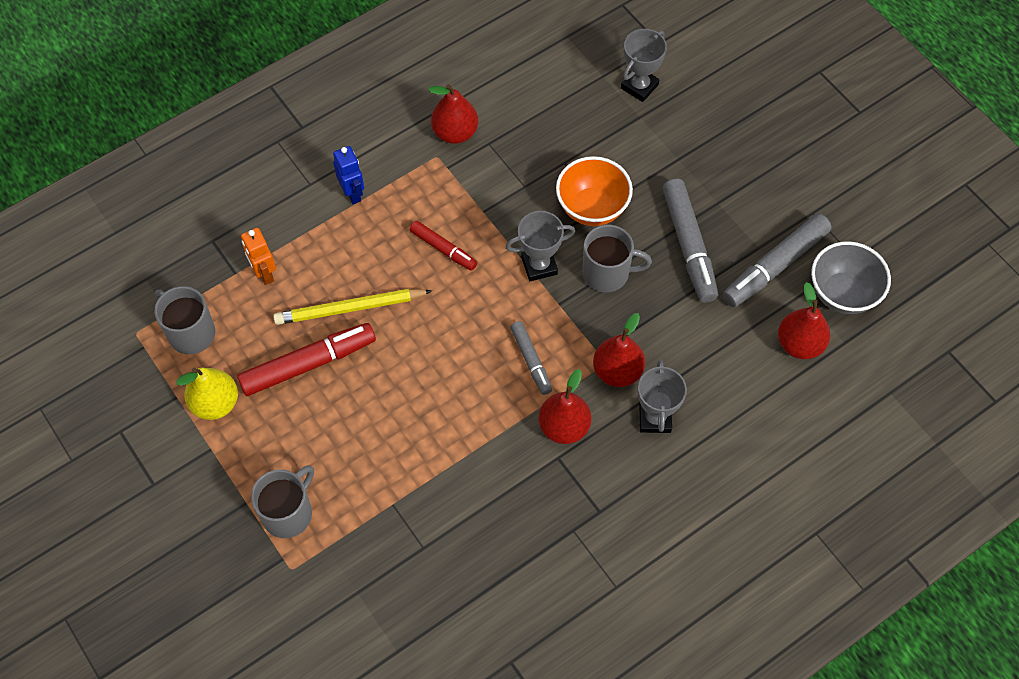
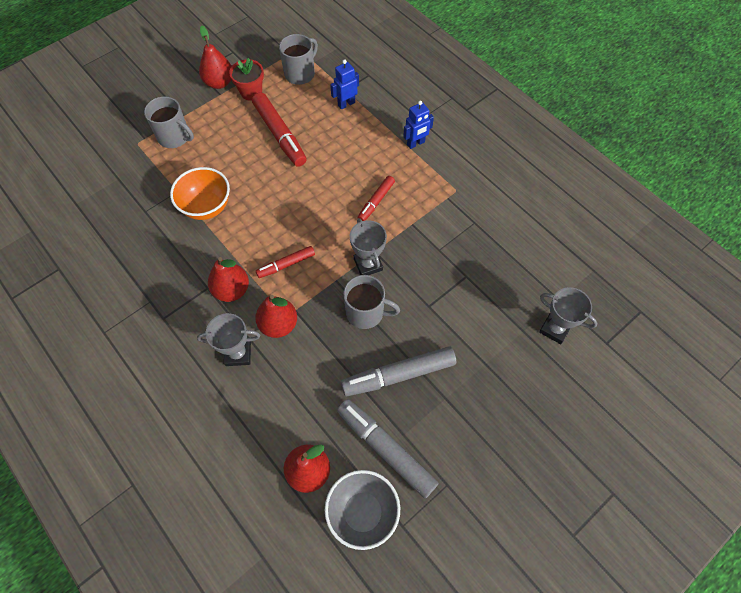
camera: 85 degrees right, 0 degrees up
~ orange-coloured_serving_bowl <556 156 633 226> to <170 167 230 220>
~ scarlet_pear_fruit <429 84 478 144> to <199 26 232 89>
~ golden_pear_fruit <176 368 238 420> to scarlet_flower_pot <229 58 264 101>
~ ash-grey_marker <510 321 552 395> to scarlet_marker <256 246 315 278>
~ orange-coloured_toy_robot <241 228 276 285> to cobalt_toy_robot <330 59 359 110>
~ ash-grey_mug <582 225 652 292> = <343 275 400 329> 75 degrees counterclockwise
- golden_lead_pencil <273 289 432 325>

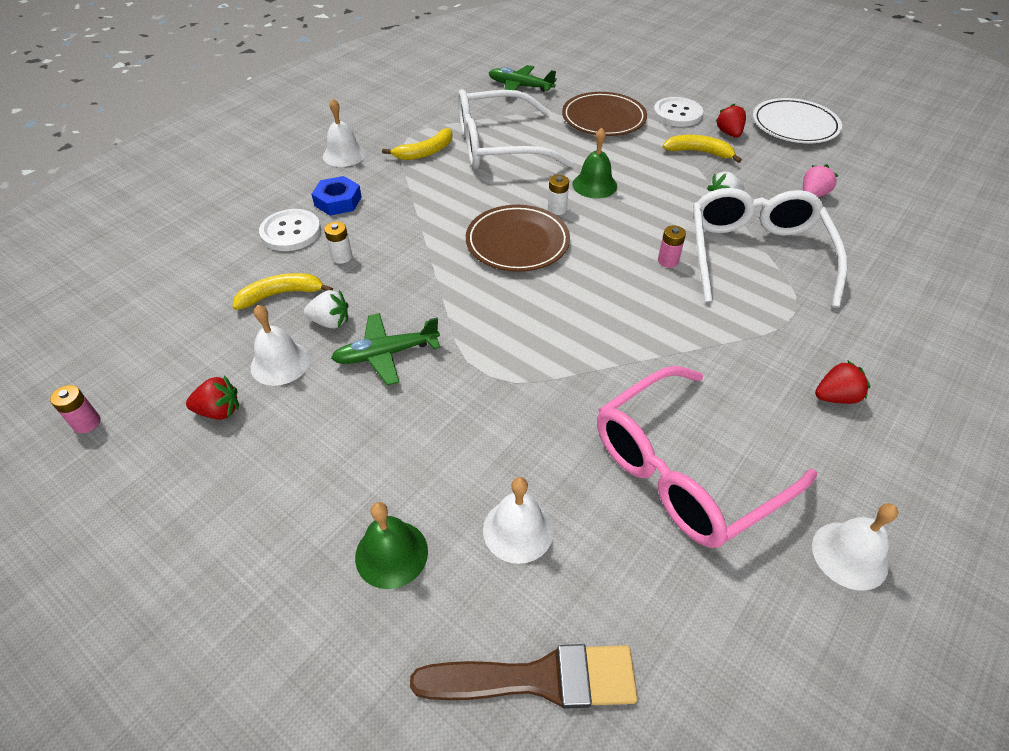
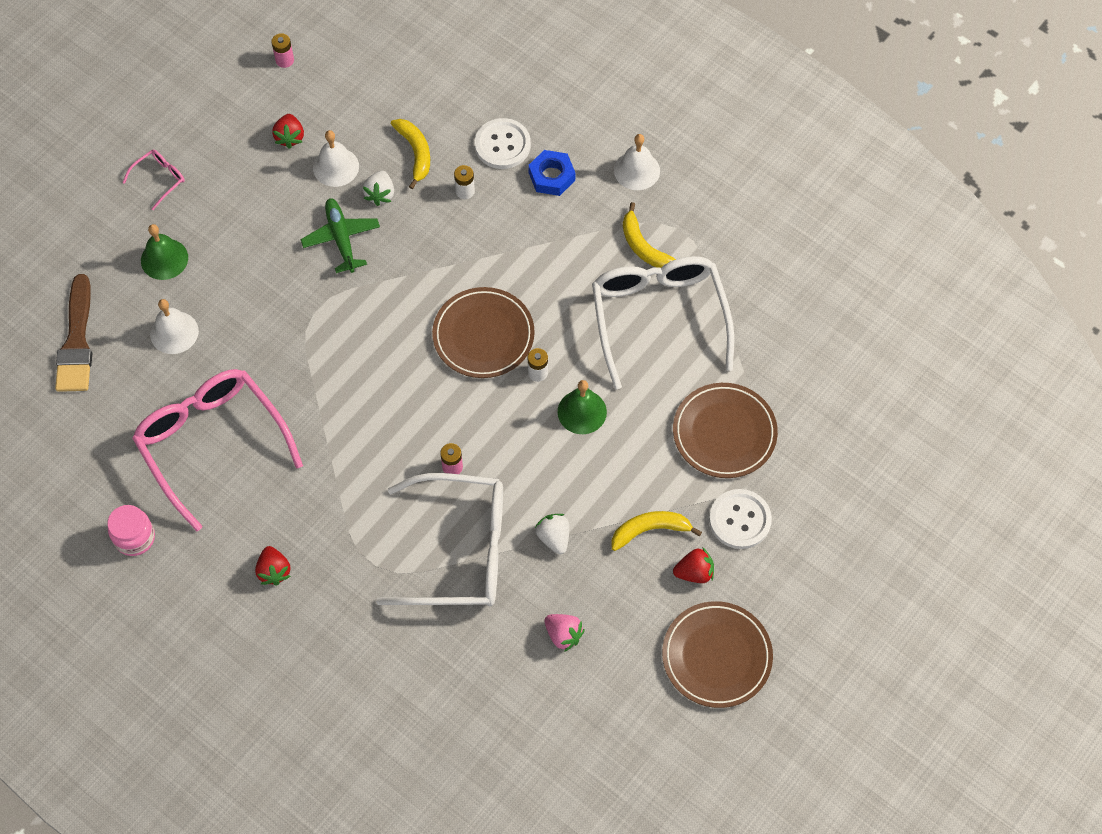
camera: 90 degrees right, 15 degrees up
~ pure_white_school_bell <812 503 898 590> to pink_preserve_jar <107 505 155 556>
+ pink_glasses <122 150 185 210>
~ golden_toy_banana <663 135 742 163> = <612 511 702 551> 120 degrees counterclockwise
~ pure_white_plate <753 98 842 143> to brown_plate <662 601 773 708>
- leaf-green_aeroplane <489 65 557 92>

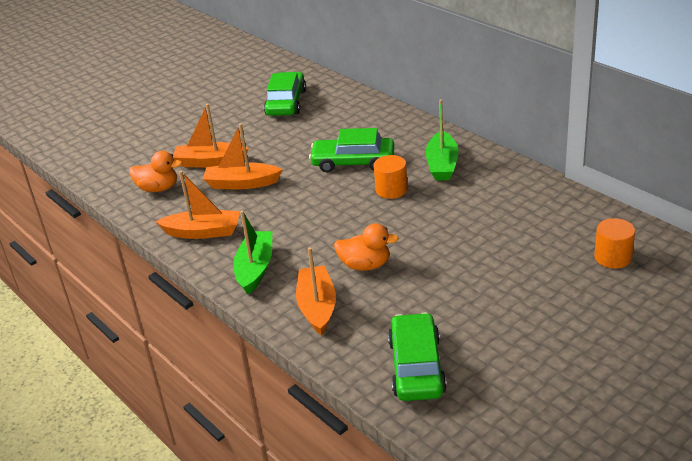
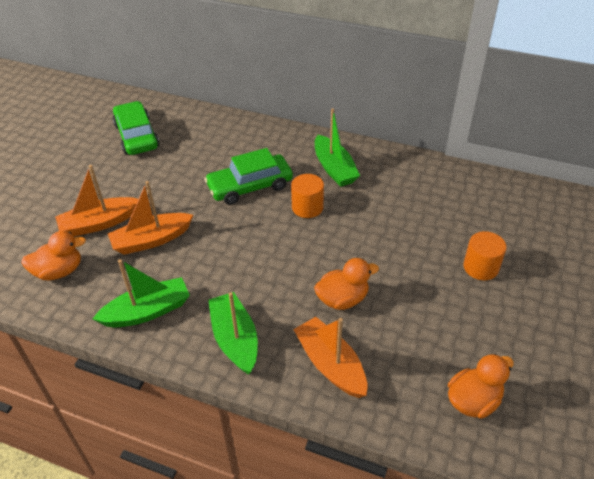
camera: 30 degrees left, 10 degrees up
~ orange-coloured_boat <155 171 240 239> to leaf-green_boat <93 259 190 328>
~ leaf-green_car <388 312 447 401> to orange-coloured_rubber_duck <448 354 514 419>
~ orange-coloured_cylinder_shape <594 218 635 269> to <463 231 507 280>

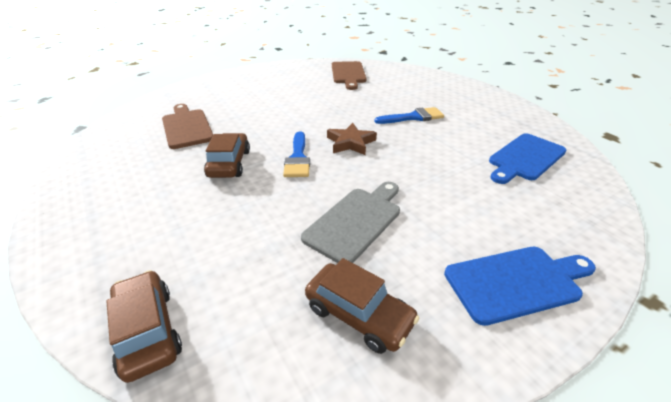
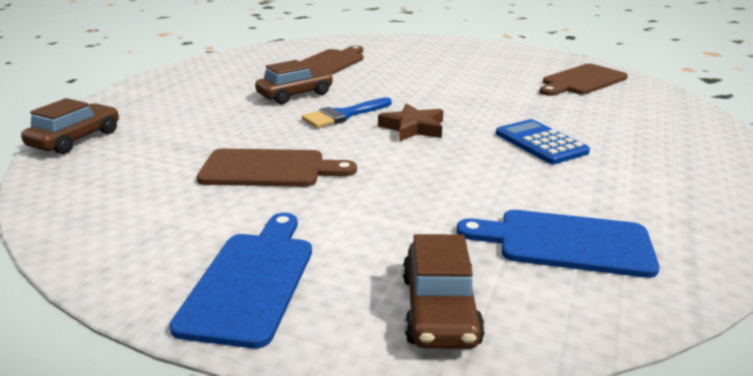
camera: 55 degrees right, 10 degrees down
~ cobalt_chopping_board <444 247 596 326> = <169 213 312 349> 120 degrees counterclockwise
~ ash-grey_chopping_board <301 182 400 263> to brown_chopping_board <197 149 357 187>
~ brown_car <305 258 419 354> to <403 234 485 349>
~ cobalt_paint_brush <374 107 444 124> to cobalt_pocket_calculator <496 119 590 164>

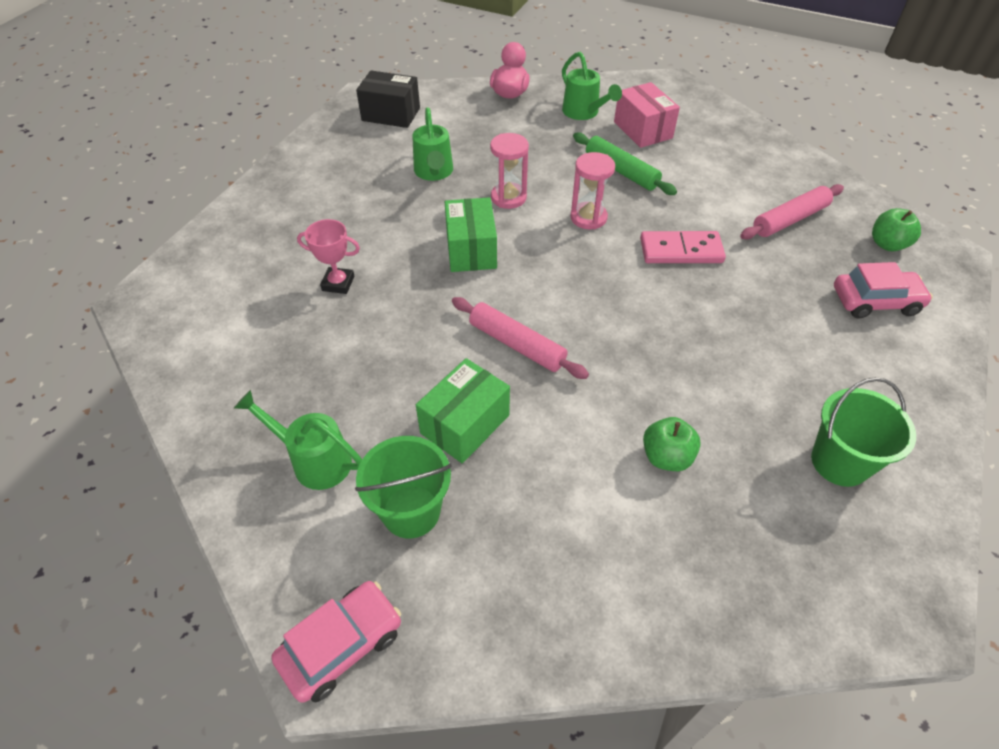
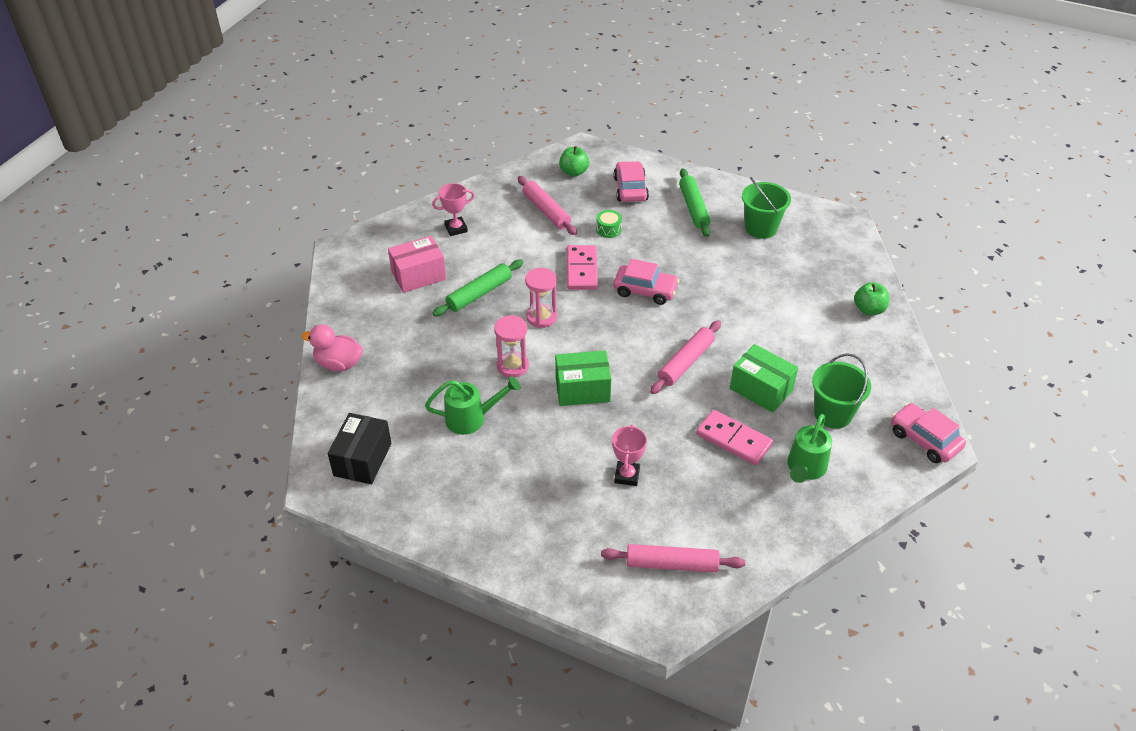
camera: 90 degrees left, 5 degrees down
+ pink_prize_cup <432 183 475 236>
+ leaf-green_snare_drum <596 210 622 238>
+ pink_pastry_roller <601 544 745 573>
+ pink_car <614 259 679 305>
+ leaf-green_pastry_roller <679 168 711 237>
+ pink_domino_piece <696 410 773 465>
~ leaf-green_apple <643 417 701 471> to <854 282 889 315>
- leaf-green_watering_can <562 52 622 120>

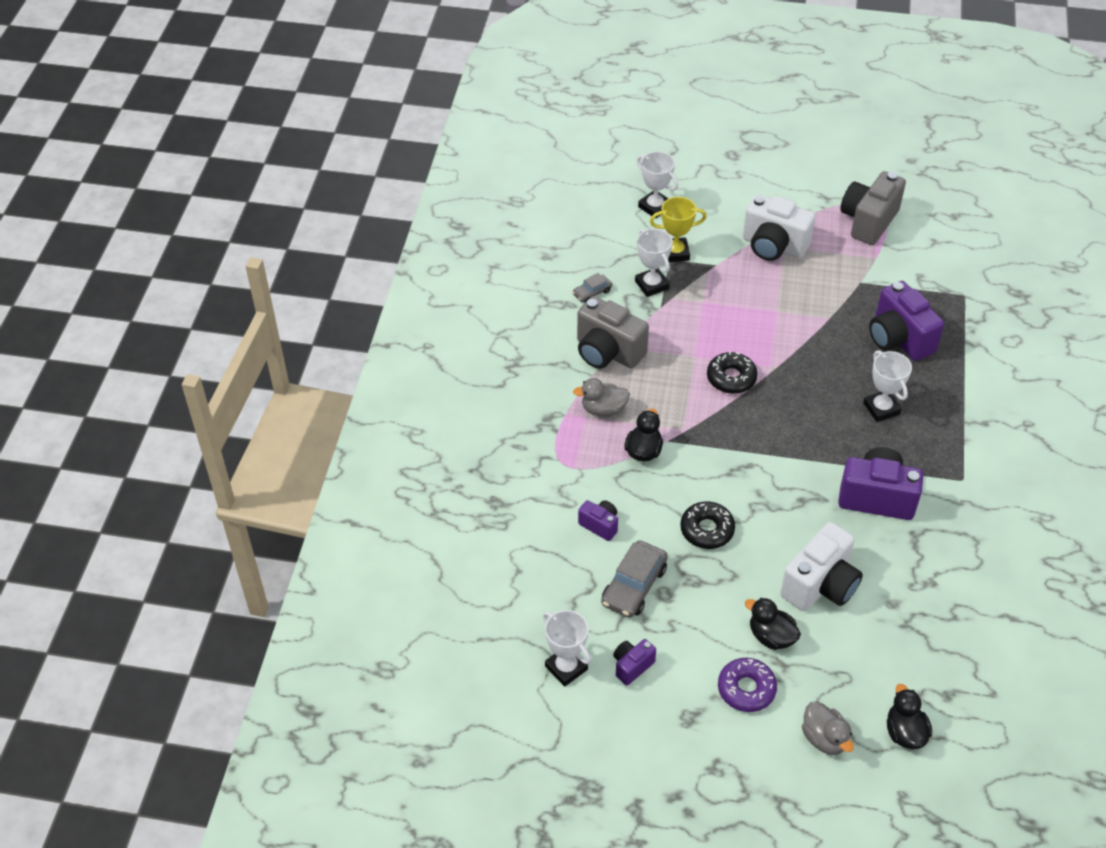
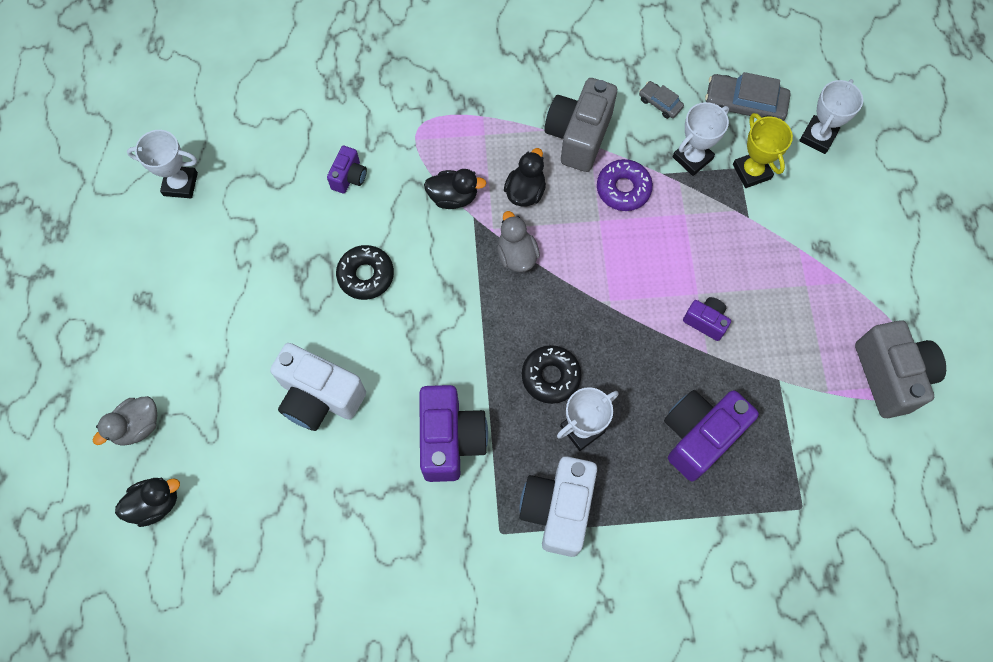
camera: 75 degrees right, 20 degrees up
~ pure_white_prize_cup <543 610 591 687> = <127 130 198 198> 60 degrees clockwise
~ ash-grey_rubber_duck <573 378 630 417> to <497 211 540 272>
~ ebony_rubber_duck <745 597 801 650> to <504 148 546 207>
~ pure_white_photo_camera <743 194 815 261> to <519 456 597 557>
~ ebony_doughnut <707 351 758 394> to <522 345 581 404>
~ violet_doughnut <718 658 777 712> to <597 159 653 211>
~ violet_photo_camera <613 639 656 685> to <683 297 731 341>
~ ash-grey_car <601 540 668 618> to <705 72 790 121>
~ ash-grey_photo_camera <840 171 906 245> = <855 320 946 418> 60 degrees clockwise

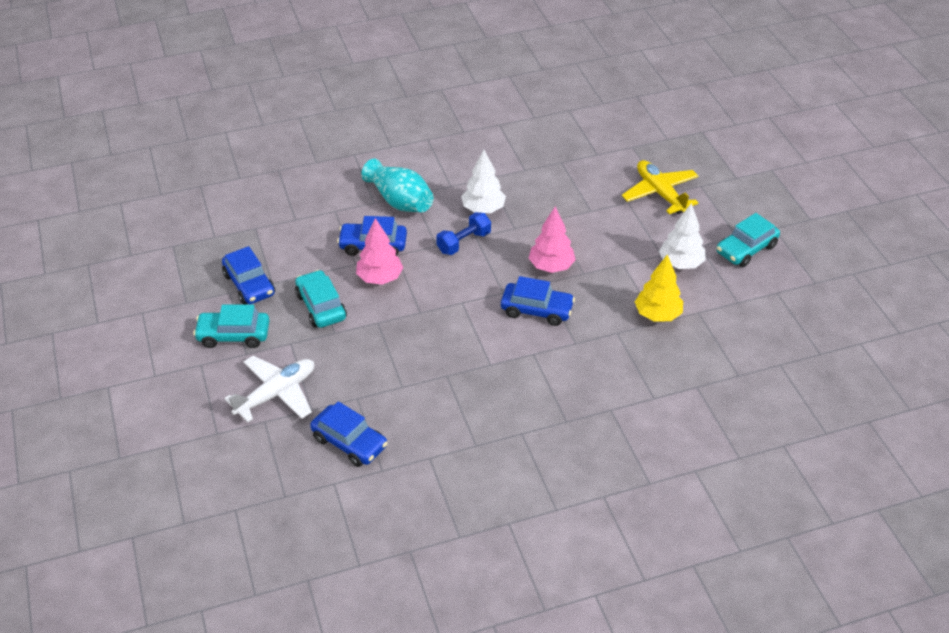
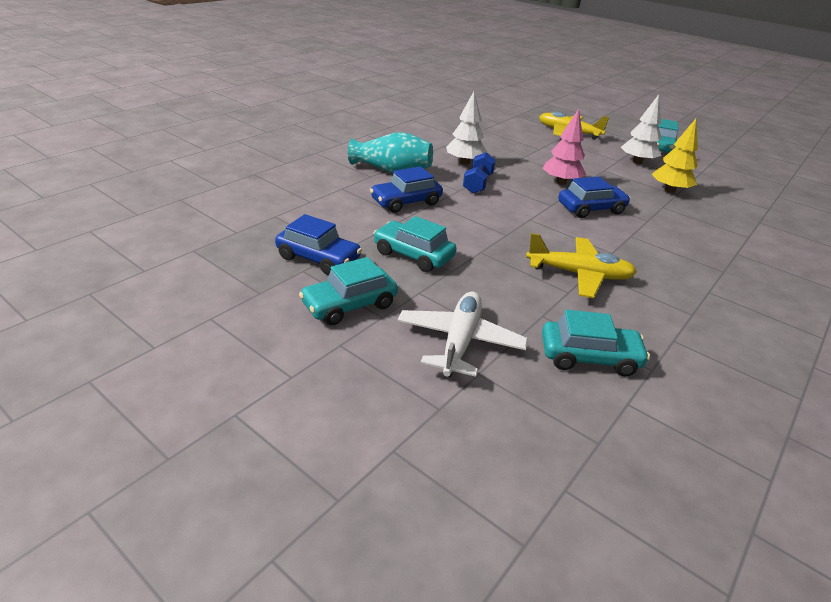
camera: 35 degrees left, 10 degrees down
+ golden_aeroplane <526 233 637 298>
~ cobalt_car <310 401 388 467> to teal_car <542 310 650 376>
- pink_tree <356 218 403 285>

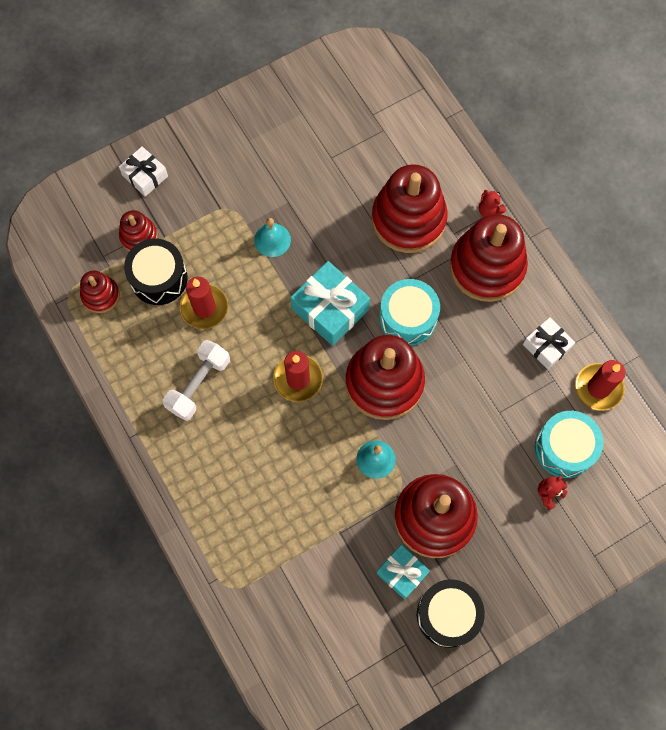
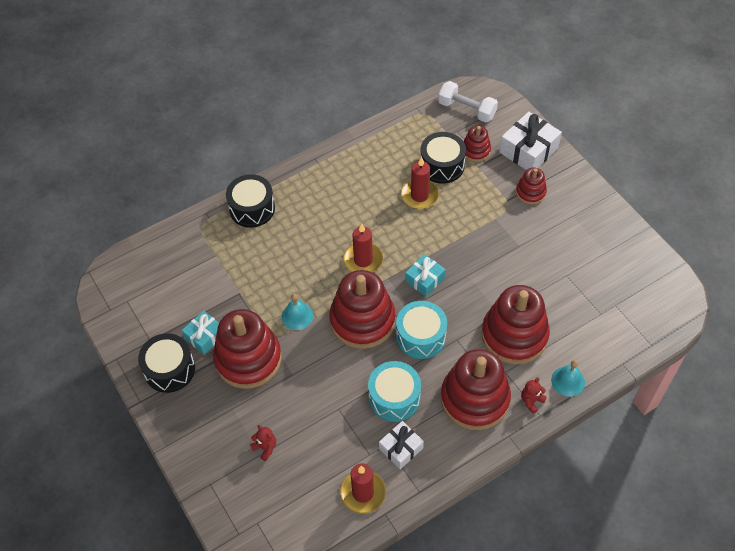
camera: 90 degrees right, 15 degrees down
+ ebony_snare_drum <226 174 275 228>
~ teal_snare_drum <535 411 604 478> to <368 361 421 422>
~ teal_present <290 261 370 346> = <405 254 446 297> x0.62
~ pure_white_free_weight <163 340 230 421> to <438 81 498 122>
~ pure_white_present <119 146 168 197> = <499 112 562 170> x1.62
~ scarlet_ring_stacker <80 271 120 313> to <516 168 547 205>
~ teal_school_bell <254 218 291 257> to <551 360 585 397>

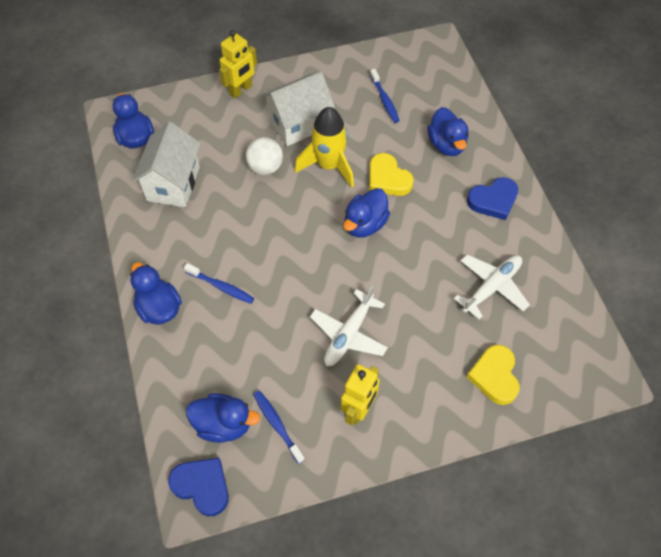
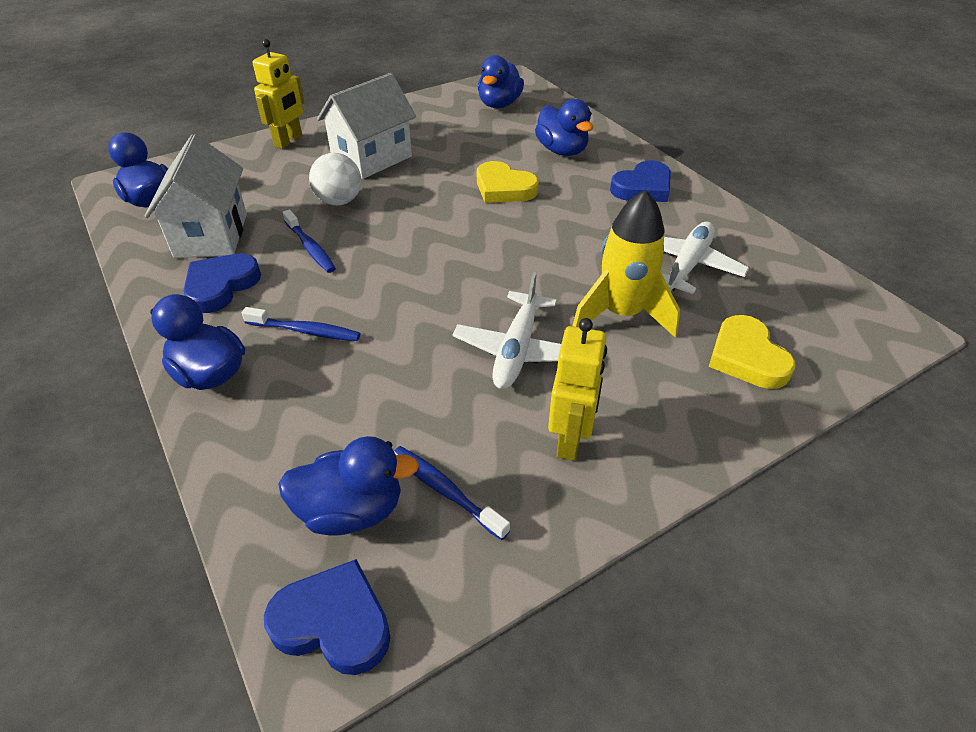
camera: 15 degrees left, 15 degrees down
+ cobalt_love_heart <184 254 261 313>
~ cobalt_tooth_brush <370 69 400 123> to <283 210 336 273>
~ cobalt_rubber_duck <343 188 390 237> to <478 55 524 108>
~ golden_rocket <294 107 354 188> to <573 189 680 338>

